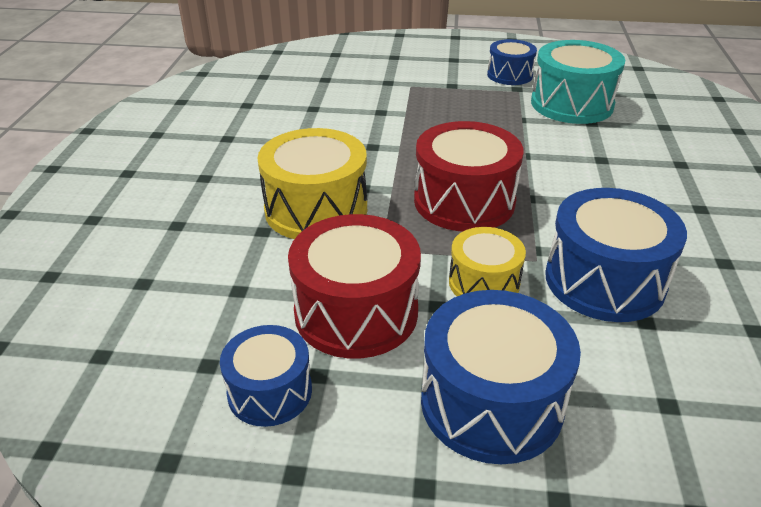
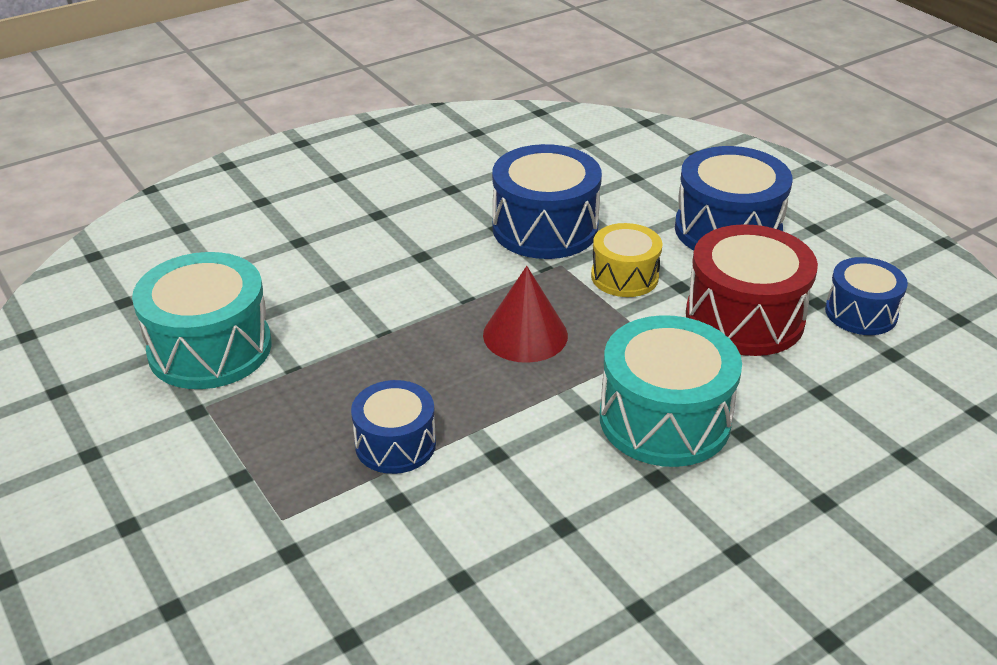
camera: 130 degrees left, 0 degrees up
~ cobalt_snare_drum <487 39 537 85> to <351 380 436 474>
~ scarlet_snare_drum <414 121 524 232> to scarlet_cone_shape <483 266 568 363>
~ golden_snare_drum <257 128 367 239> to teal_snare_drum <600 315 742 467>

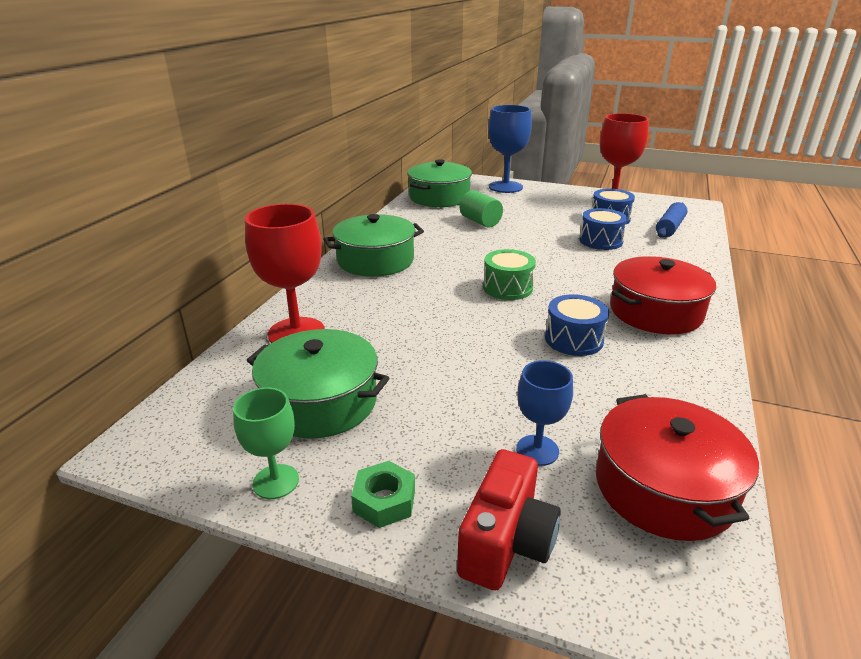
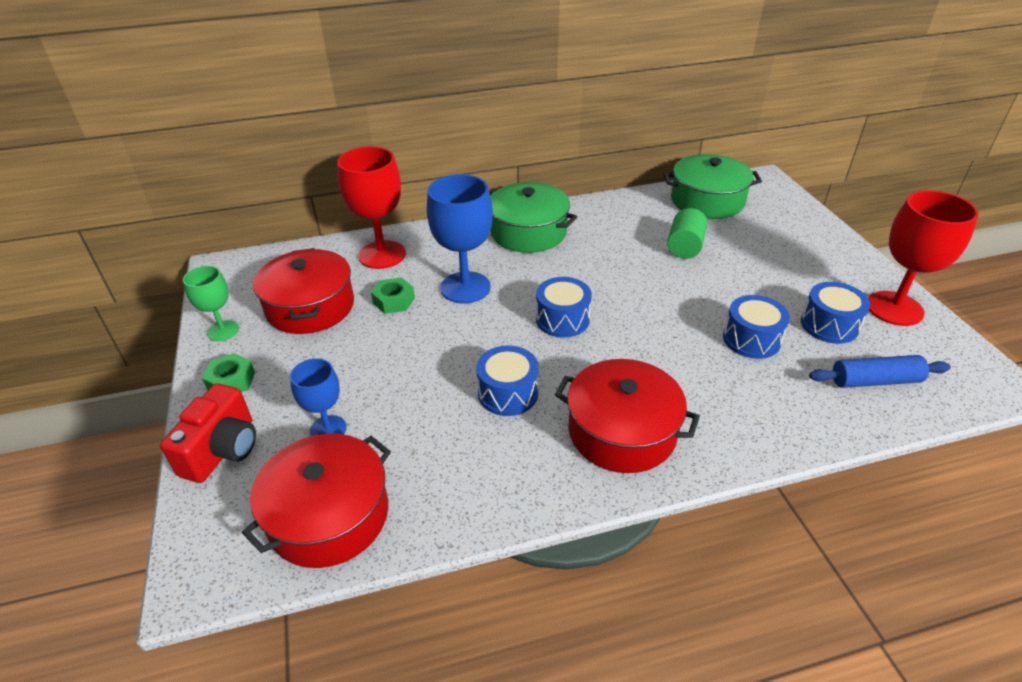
camera: 55 degrees right, 10 degrees up
~ scarlet_photo_camera <457 449 561 591> = <160 383 256 483> 60 degrees counterclockwise
~ leaf-green_pot <247 329 389 438> to scarlet_pot <253 248 354 334>
+ leaf-green_hexagon_nut <371 278 415 314>
~ cobalt_goblet <488 105 532 193> to <427 174 493 303>
~ leaf-green_snare_drum <483 249 536 300> to cobalt_snare_drum <536 277 592 338>

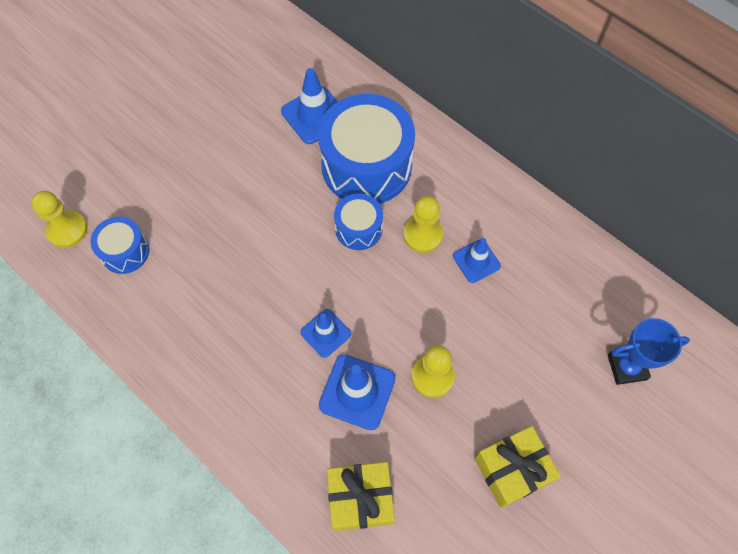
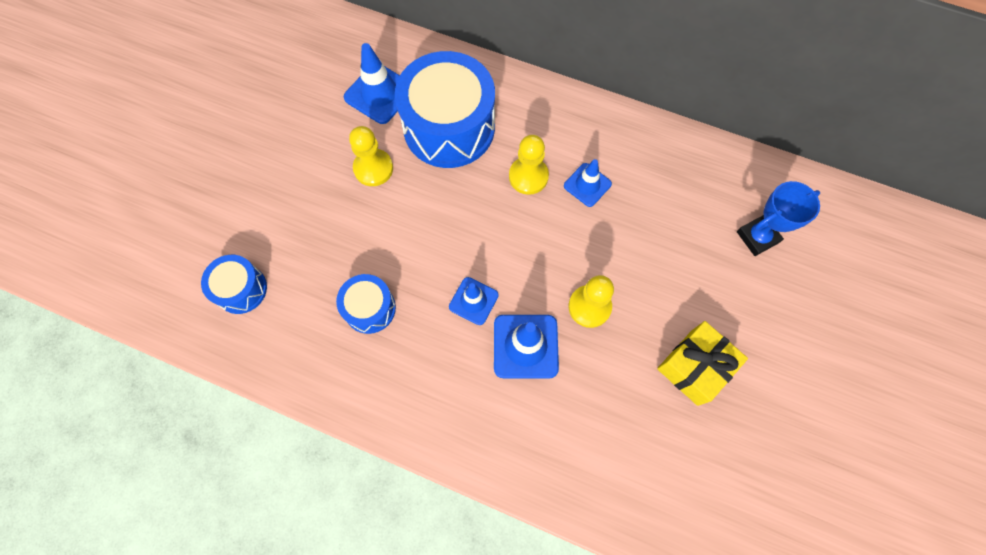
camera: 20 degrees left, 5 degrees up
~ cobalt_snare_drum <334 194 383 250> to <336 274 396 334>
~ golden_pawn <31 191 88 248> to <349 126 393 186>
- golden_present <327 462 395 531>

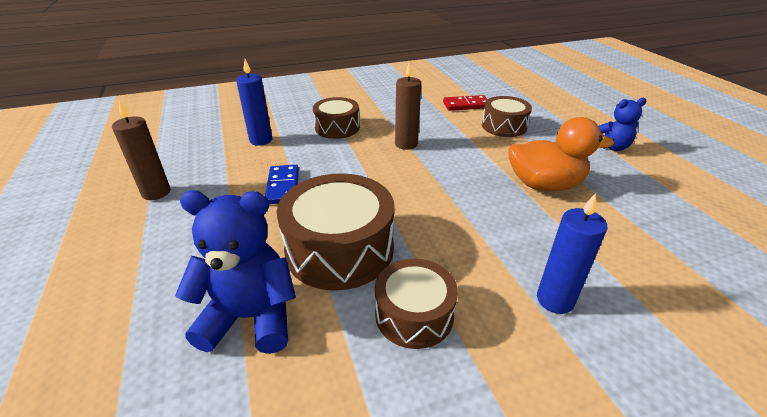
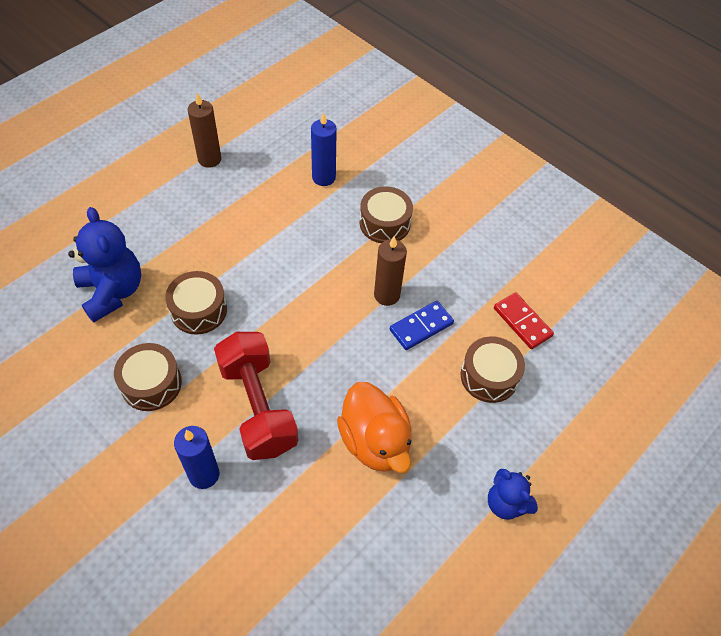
camera: 60 degrees right, 20 degrees up
~ brown_snare_drum <277 173 395 291> = <165 271 227 335> x0.62
+ scarlet_free_weight <214 332 299 460>
~ cobalt_domino_piece <265 165 299 204> to <390 301 454 350>

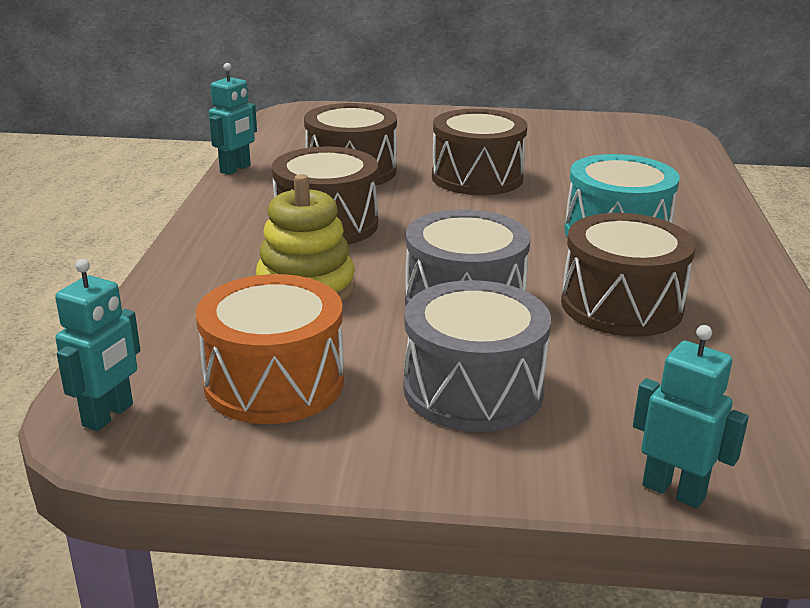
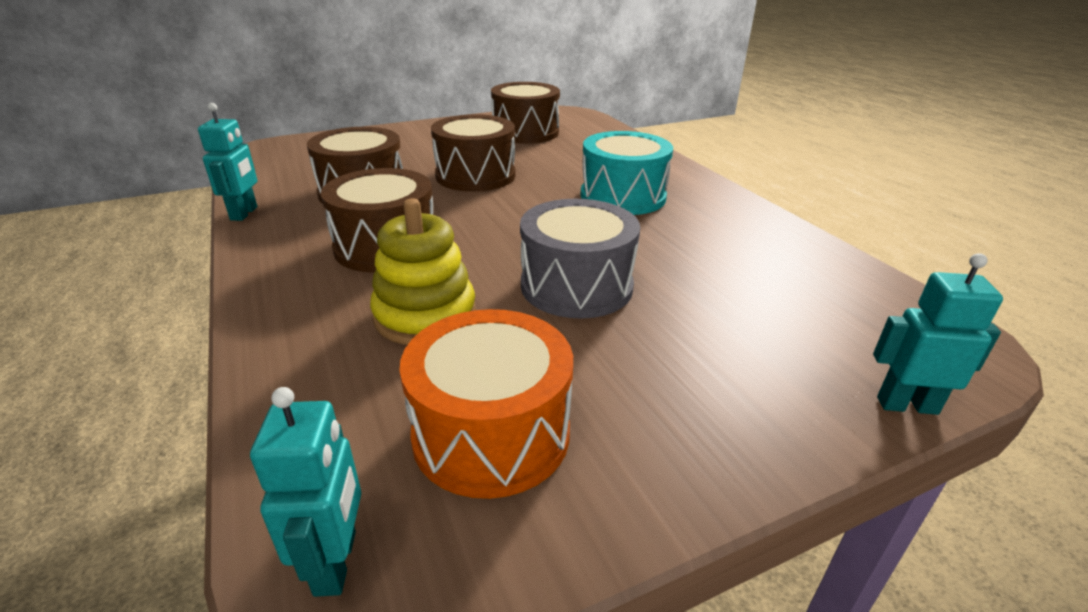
camera: 30 degrees left, 5 degrees up
~ brown_snare_drum <561 213 696 337> to <491 82 560 144>
- ash-grey_snare_drum <403 280 551 432>

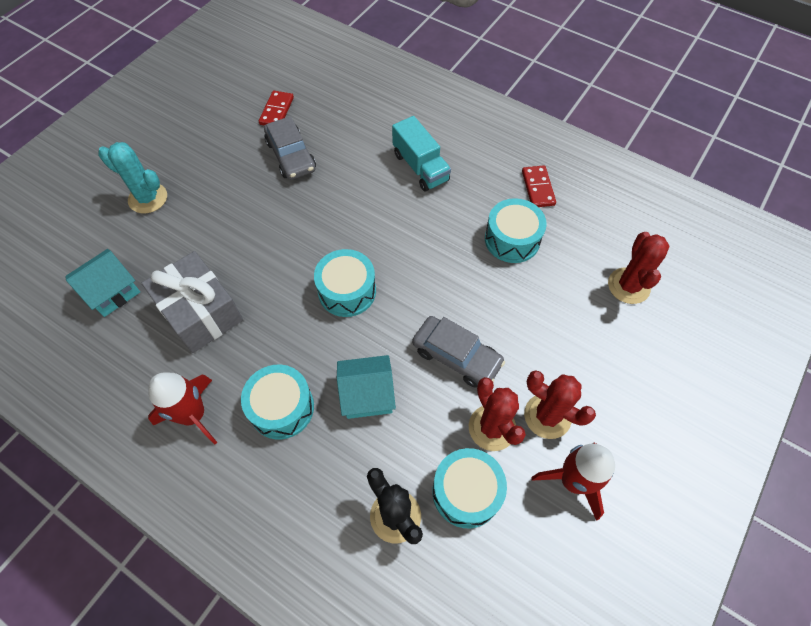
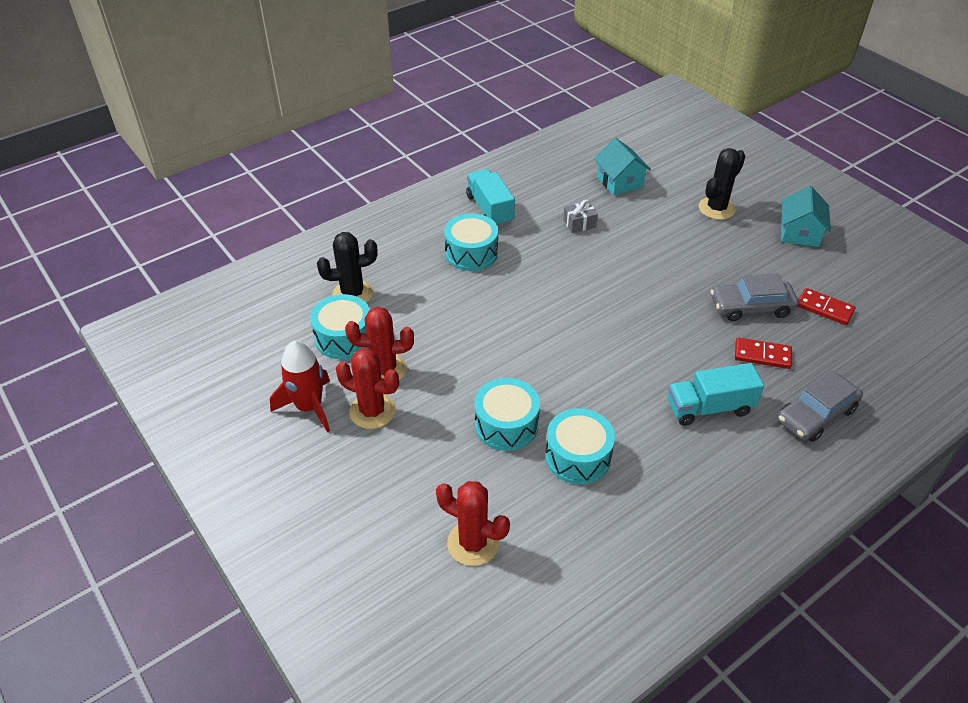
camera: 110 degrees right, 15 degrees down
~ scarlet_saguaro_cactus <524 370 596 439> = <336 348 399 429> 60 degrees clockwise
~ scarlet_rocket <148 372 218 445> to teal_lorry <466 169 515 227>
~ teal_snare_drum <314 249 376 317> to <474 378 540 451>
~ ash-grey_present <142 251 243 353> = <563 200 598 233> x0.44
~ teal_saguaro_cactus <98 142 167 213> to ebony_saguaro_cactus <699 148 746 220>
~ scarlet_domino_piece <522 165 556 207> to <735 338 792 369>
~ ash-grey_car <412 316 505 388> to <777 370 863 442>
~ teal_house <337 355 396 419> to <781 186 831 247>

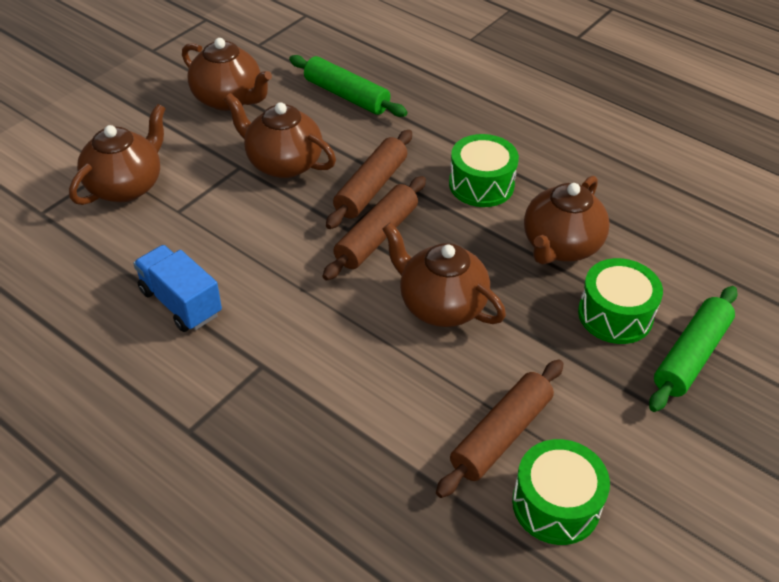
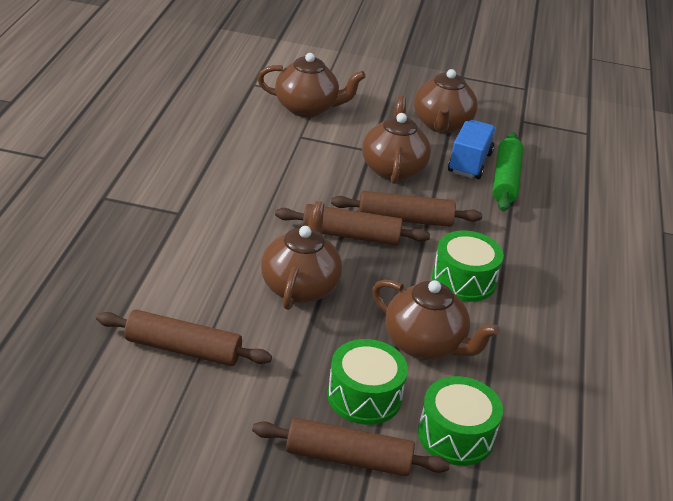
camera: 60 degrees right, 10 degrees down
~ leaf-green_pastry_roller <649 286 737 412> to brown_pastry_roller <252 418 450 476>
~ brown_china_teapot <524 176 610 264> = <372 280 500 360> 150 degrees counterclockwise
~ leaf-green_snare_drum <512 439 610 545> to <418 376 503 466>
~ cobalt_lorry <133 245 222 332> to <448 120 496 179>

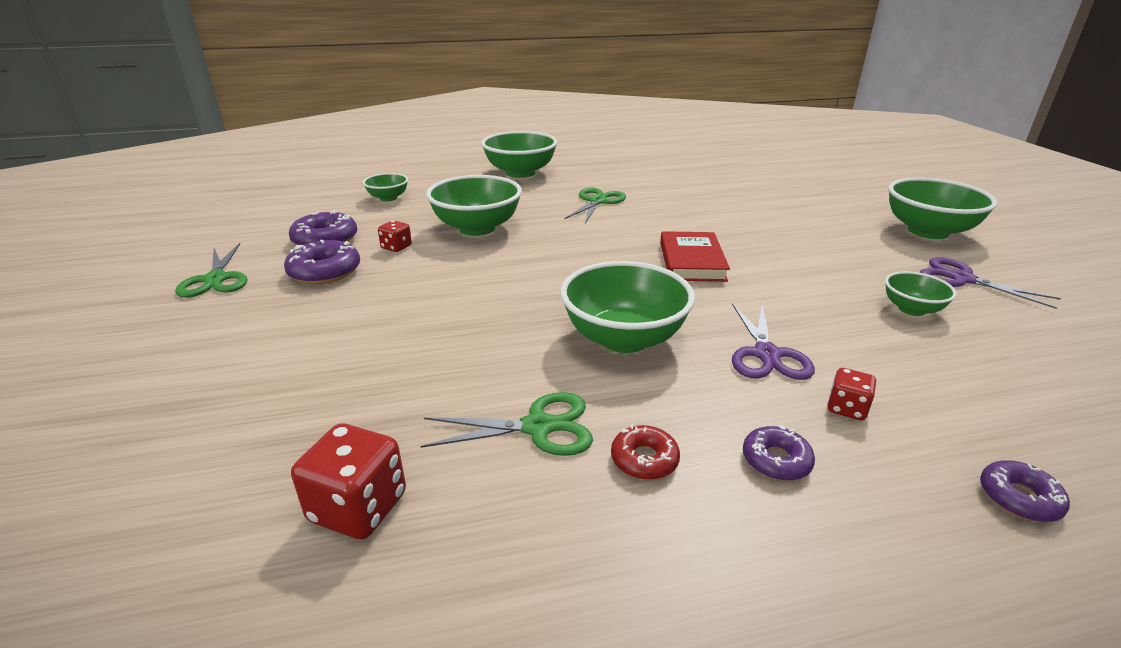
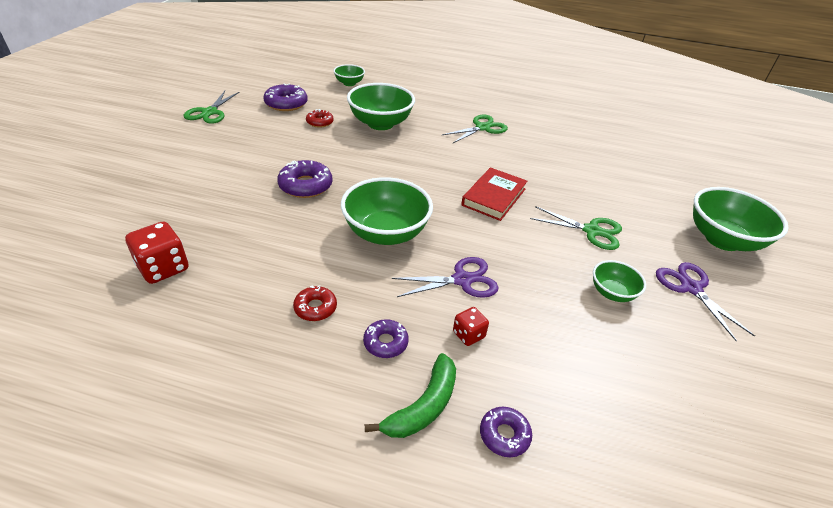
camera: 25 degrees right, 10 degrees up
~ violet_doughnut <284 240 360 284> to <277 160 333 198>
~ scarlet_die <378 220 412 252> to scarlet_doughnut <306 109 334 128>
+ leaf-green_toy_banana <365 353 456 438>
~ violet_pair_of_scissors <732 303 815 380> = <392 257 499 298> 135 degrees counterclockwise
~ leaf-green_pair_of_scissors <421 392 593 456> to <530 206 622 250>
- leaf-green_serving_bowl <481 131 558 178>

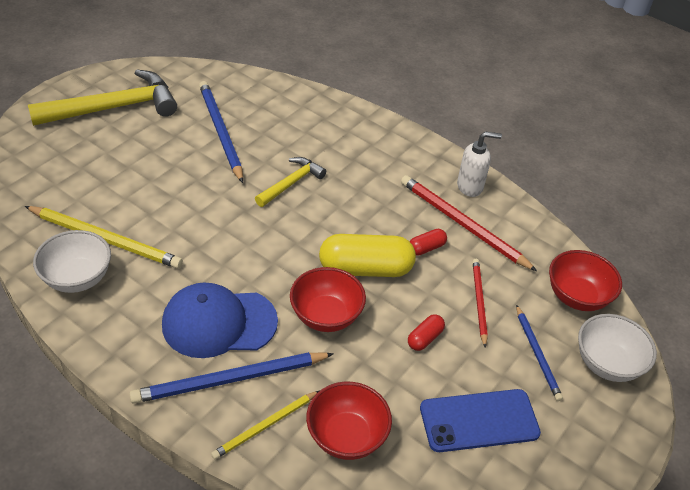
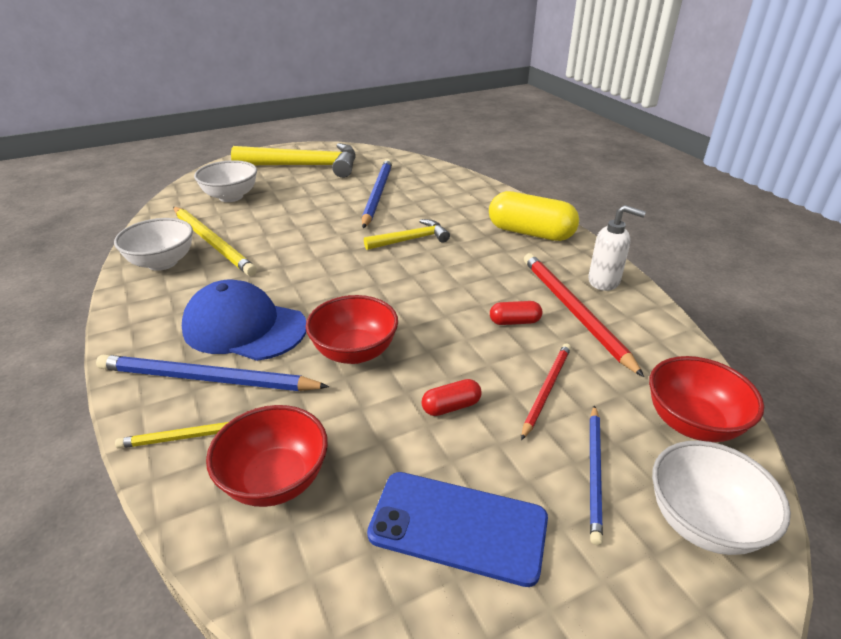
camera: 30 degrees right, 10 degrees down
+ pure_white_serving_bowl <194 160 257 202>
~ golden_pill_shape <319 234 416 277> to <489 191 579 241>

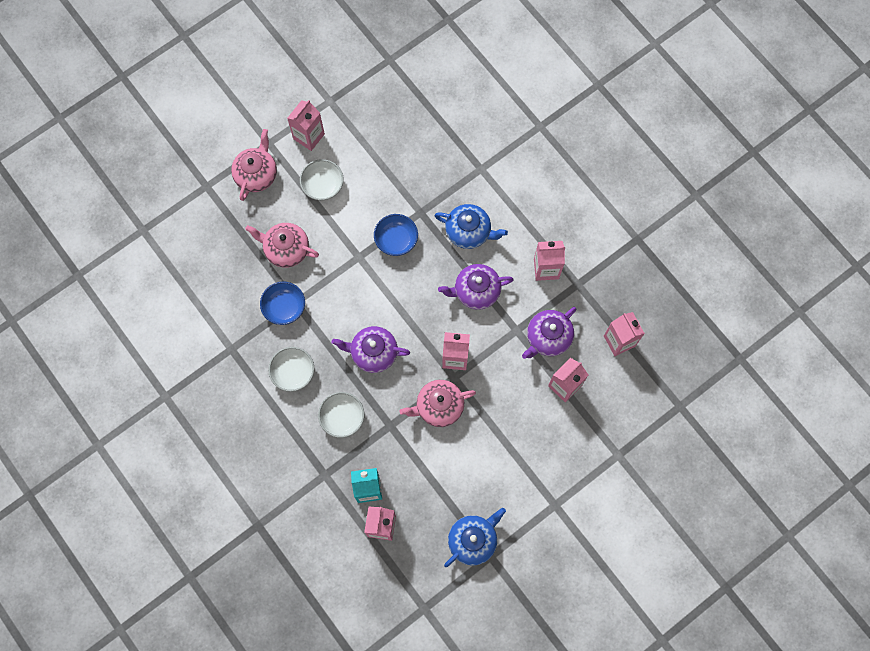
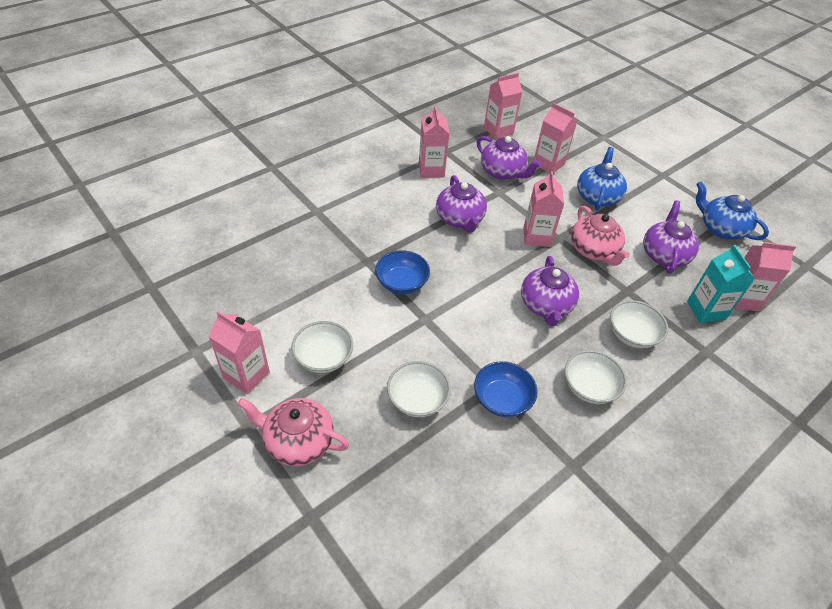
camera: 95 degrees left, 25 degrees down
~ pink_china_teapot <245 223 319 268> to pure_white_serving_bowl <387 361 451 417>
~ cobalt_china_teapot <434 204 508 249> to <577 147 627 211>
+ violet_china_teapot <643 201 699 274>

